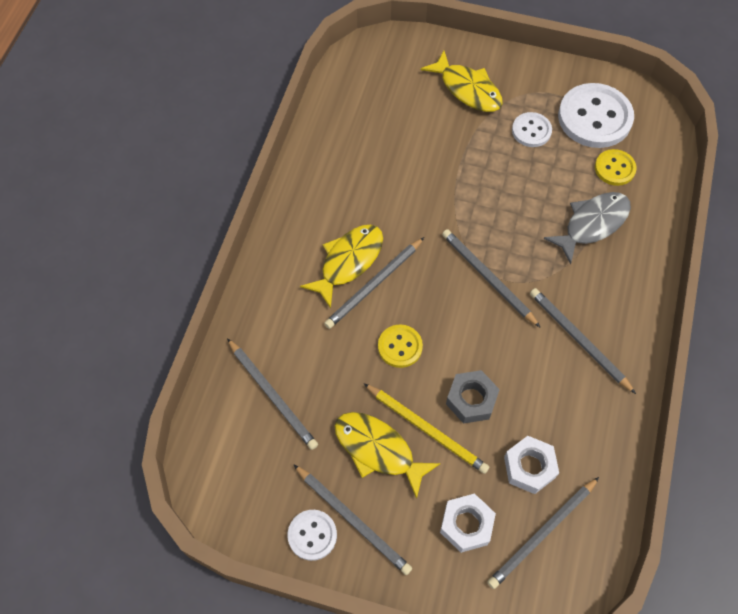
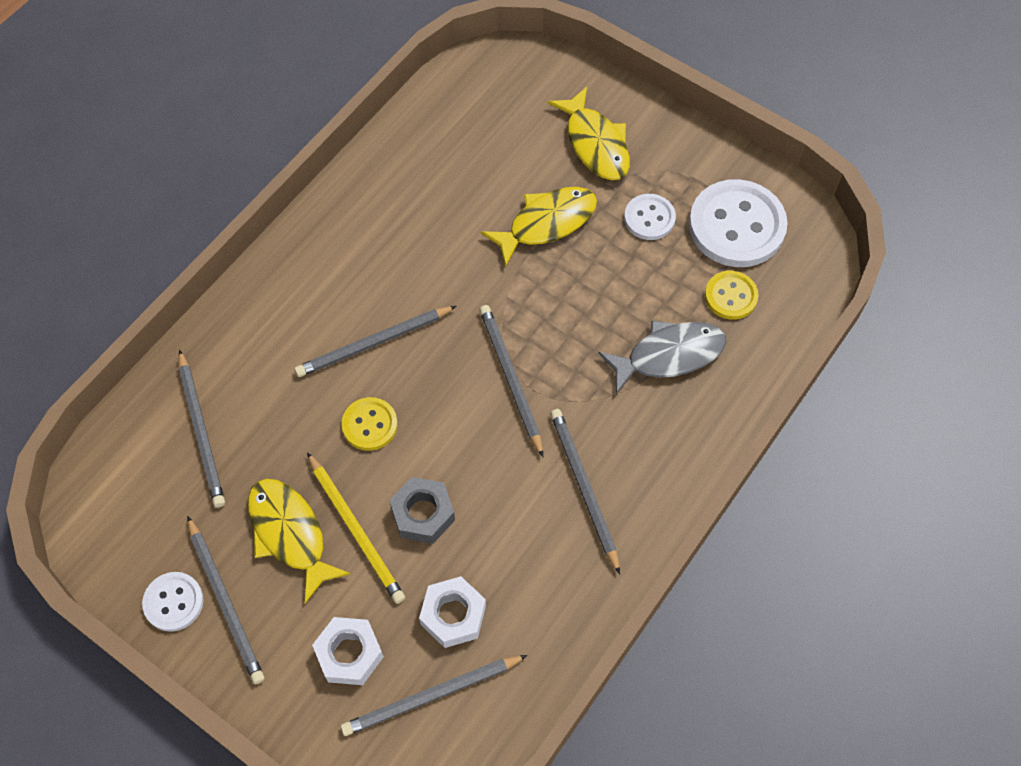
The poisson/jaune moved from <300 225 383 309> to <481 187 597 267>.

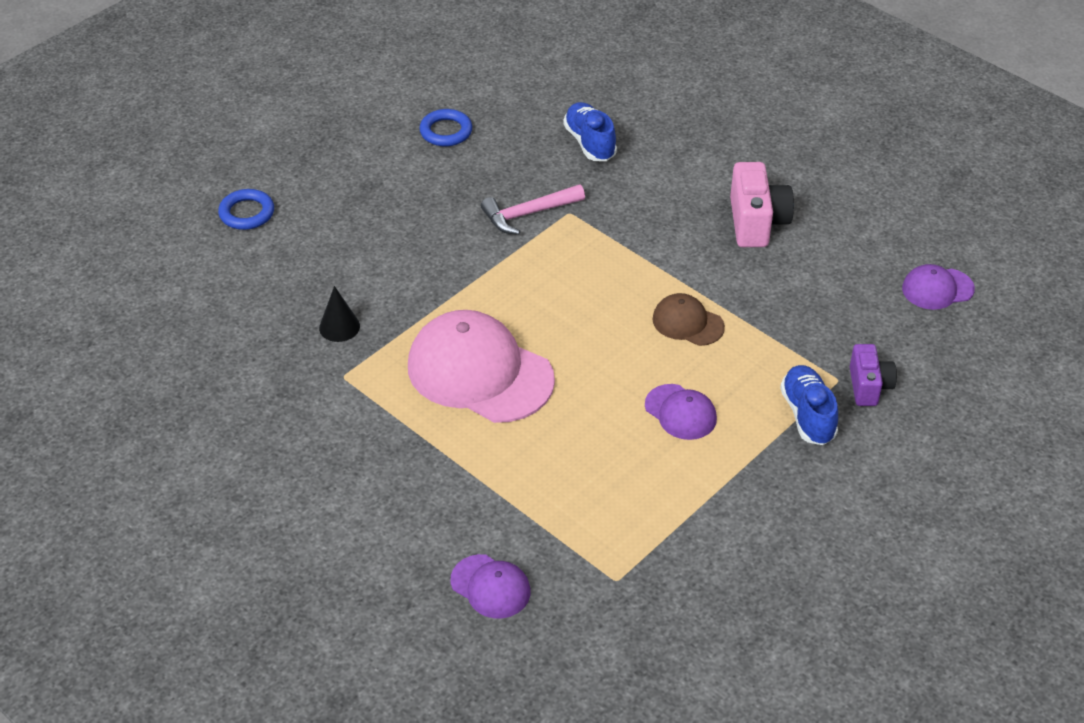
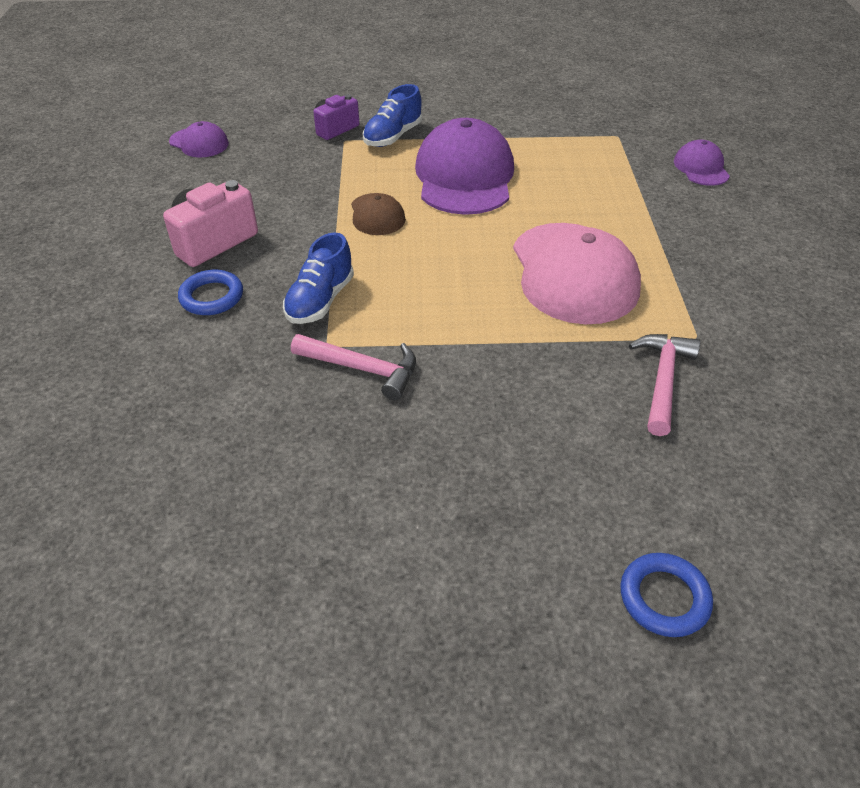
The anneau/bleu moved from <420 109 472 146> to <178 270 243 315>.
The chaussure/bleu moved from <563 102 617 161> to <283 232 354 324>.
The casquette/violet at <645 384 717 440> changed to 2.03 times the size.
The cône/noir at <319 286 360 342> was replaced by the marteau/rose at <629 334 700 436>.

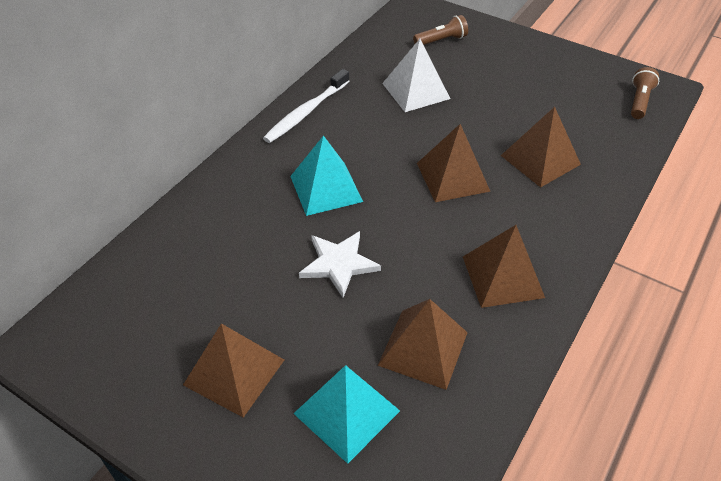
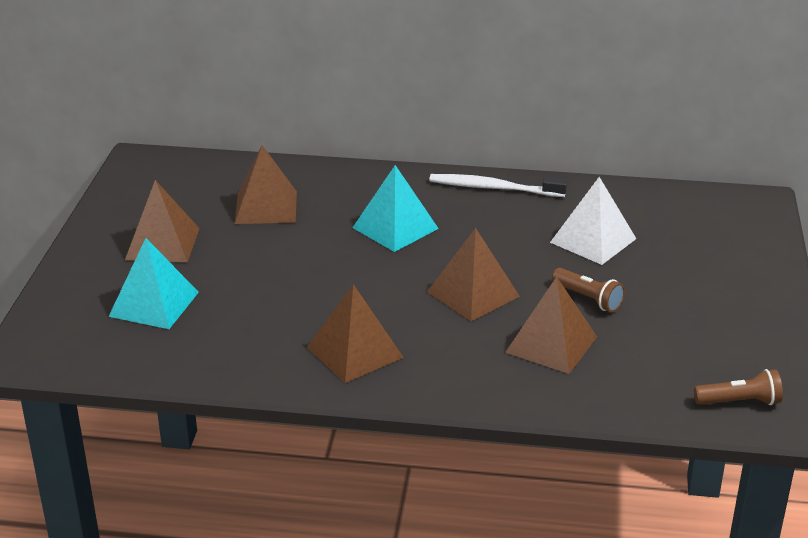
The pyramide/marron moved from <378 299 468 390> to <235 145 297 224>.
The lampe de poche/marron moved from <413 15 468 45> to <552 268 625 312>.
The étoile/blanc at <299 231 381 298> disappeared.

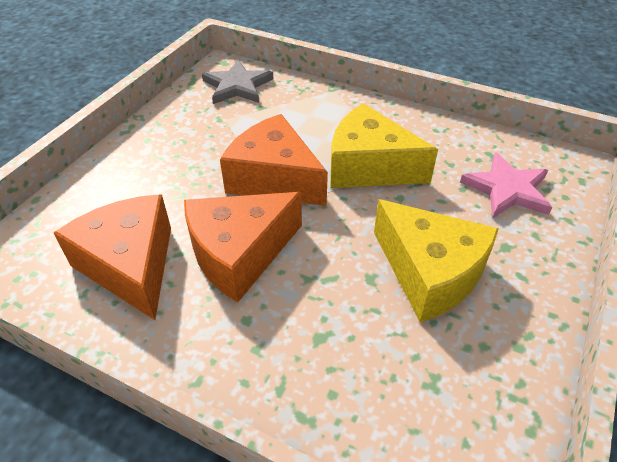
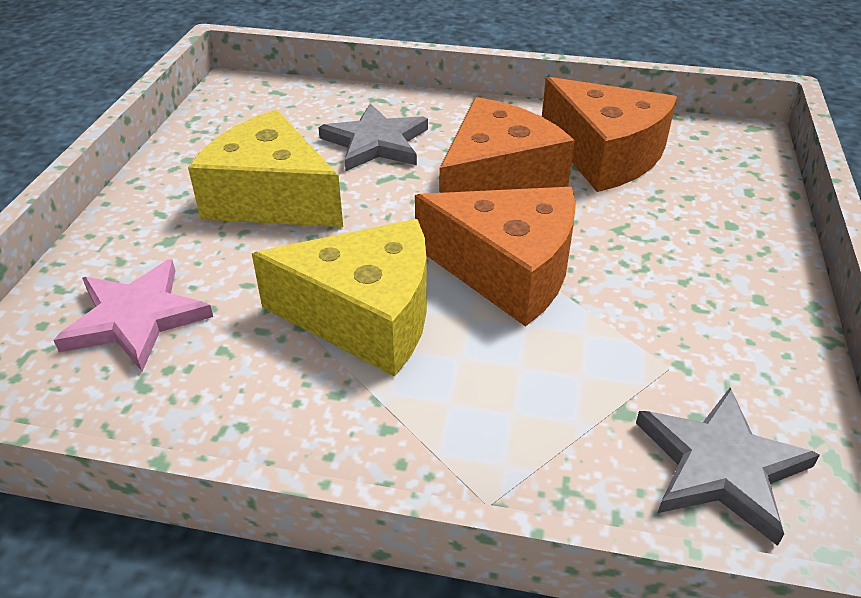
The étoile/gris at <318 103 428 171> appeared.

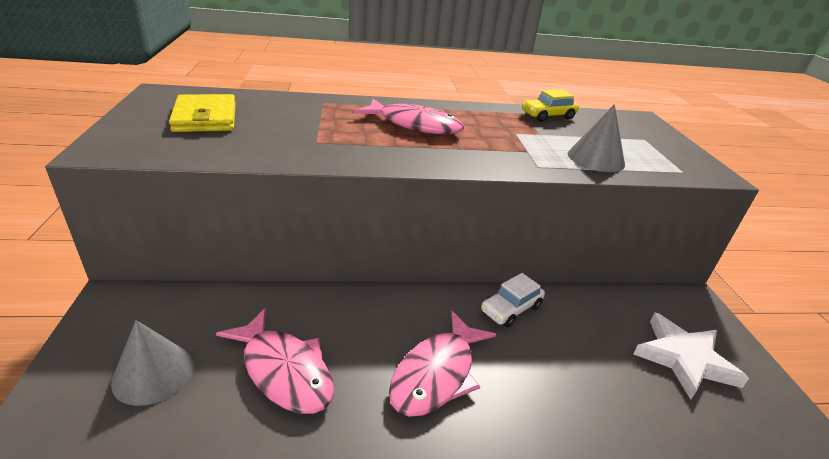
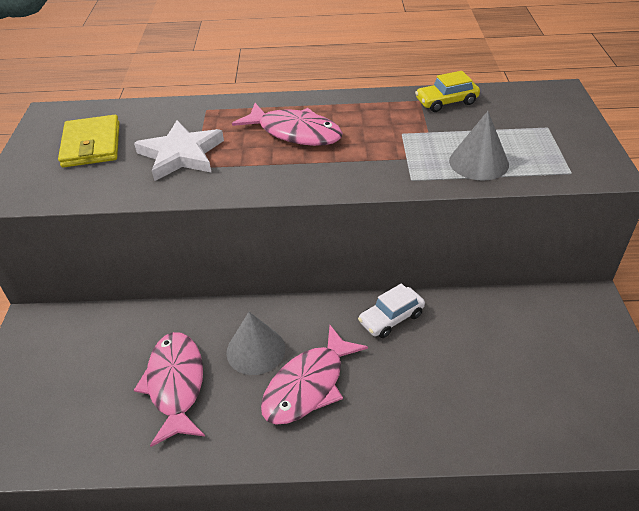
The étoile/blanc moved from <634 312 749 400> to <134 120 224 181>.
The poisson/rose at <216 308 334 414> turned 150 degrees counterclockwise.
The cône/gris moved from <111 320 194 406> to <226 312 285 375>.

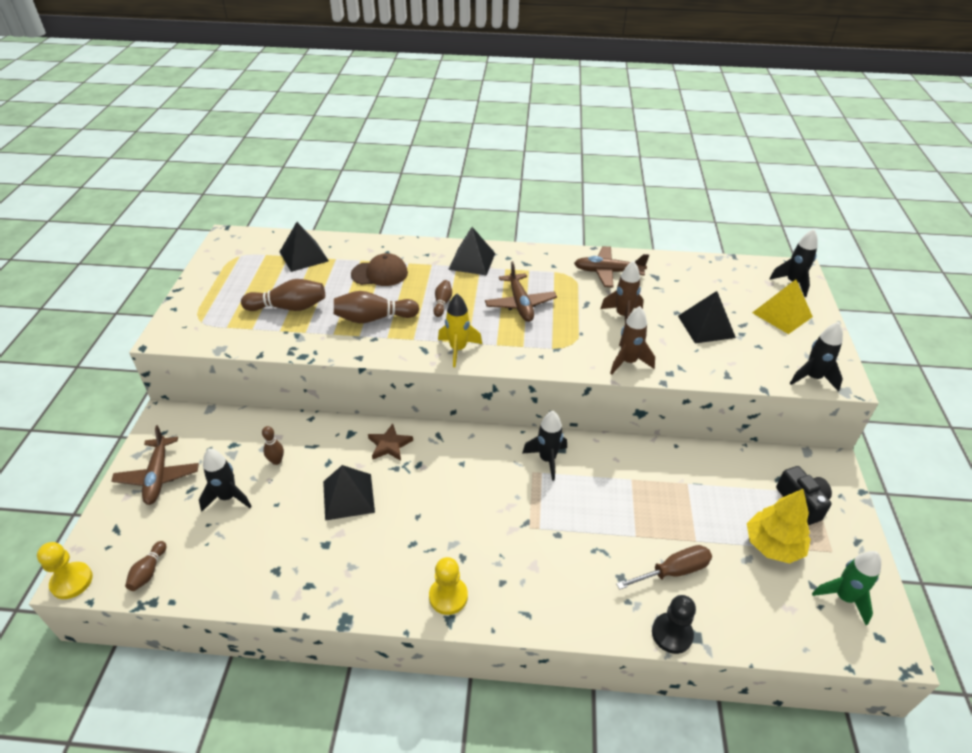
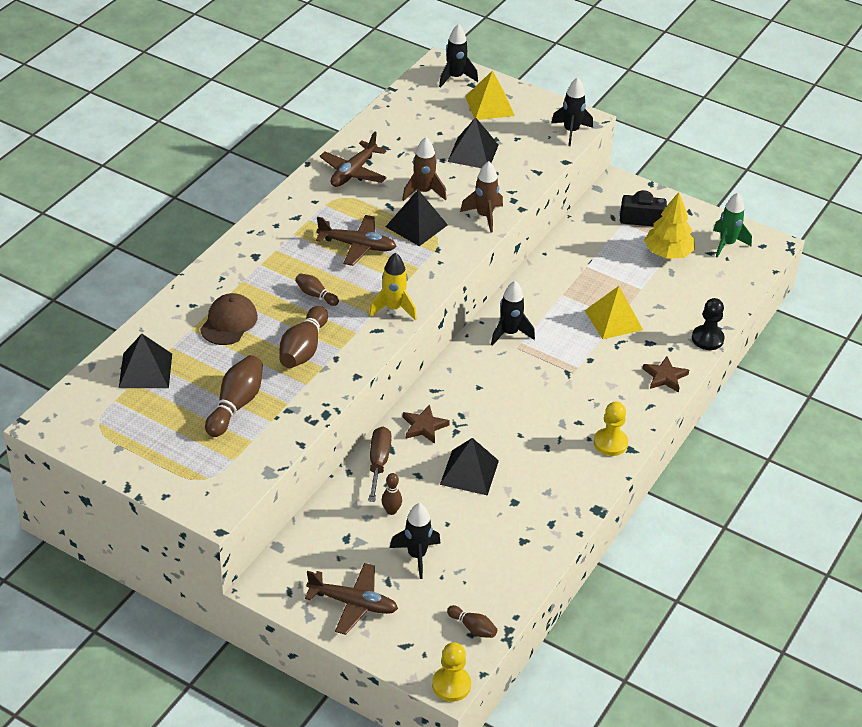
The tournevis/marron moved from <616 545 712 590> to <368 427 392 502>.
The pyramide/noir moved from <448 227 495 275> to <385 190 448 246>.
The pyramide/jaune at <585 286 643 339> appeared.
The étoile/marron at <642 356 689 392> appeared.

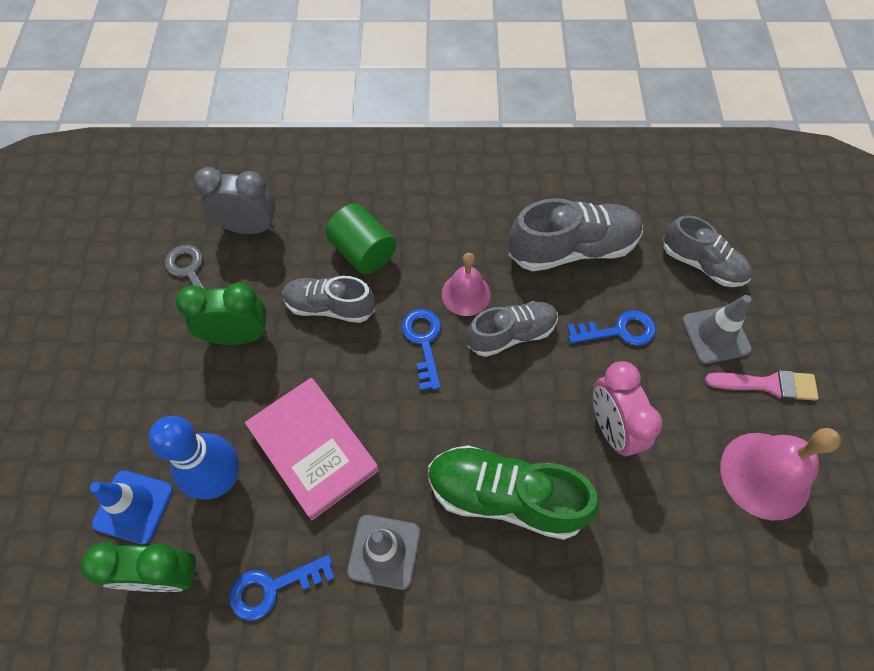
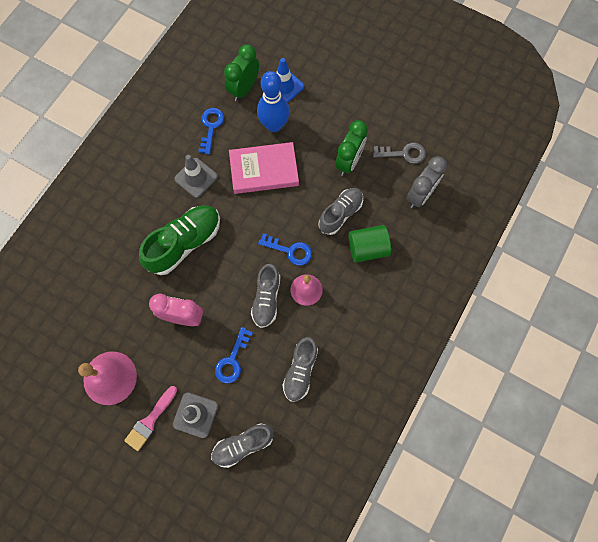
The chaussure/gris at <509 198 643 271> changed to 0.66 times the size.

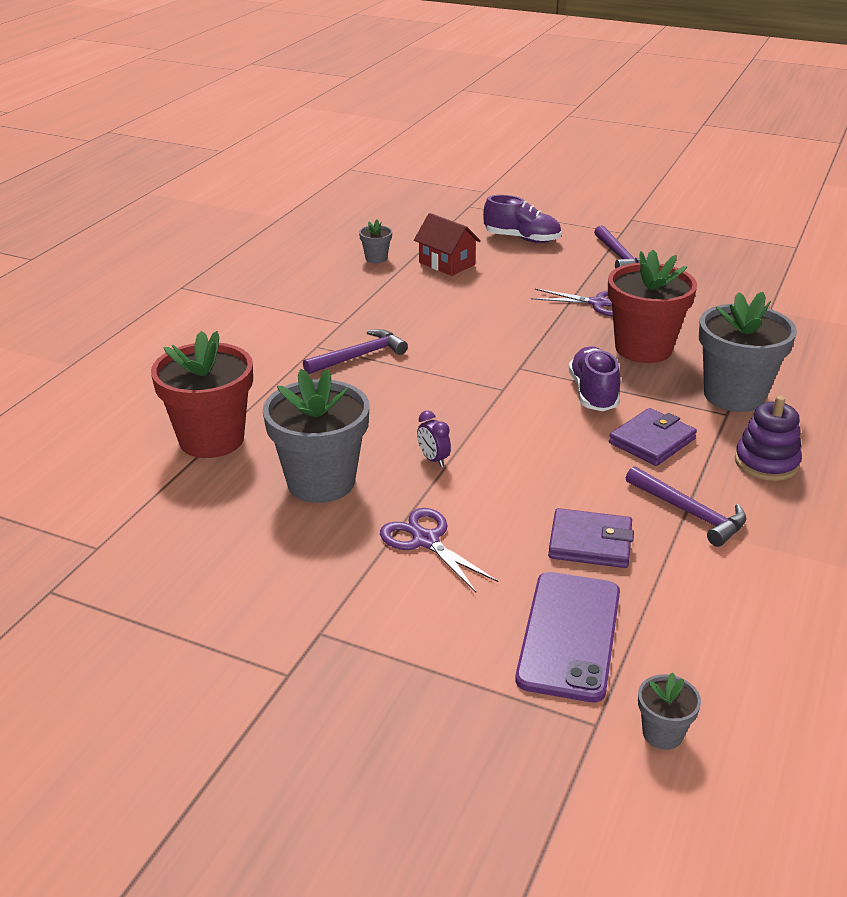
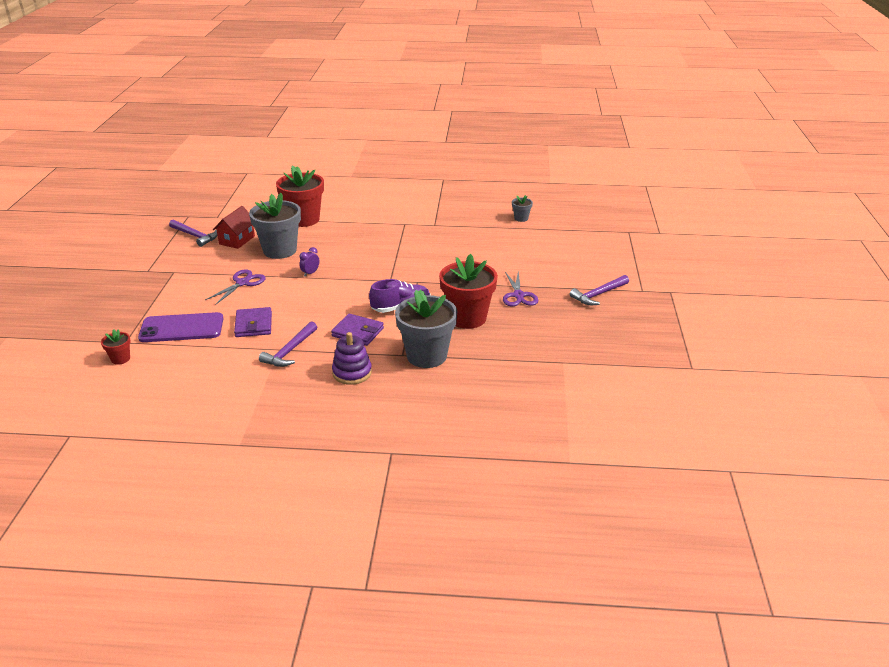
The pot de fleurs/gris at <638 672 701 750> became the pot de fleurs/rouge at <101 329 131 365>.
The marteau/violet moved from <303 329 408 374> to <169 220 217 247>.
The maison/rouge moved from <414 213 481 276> to <213 206 255 249>.
The chaussure/violet at <483 195 561 243> disappeared.

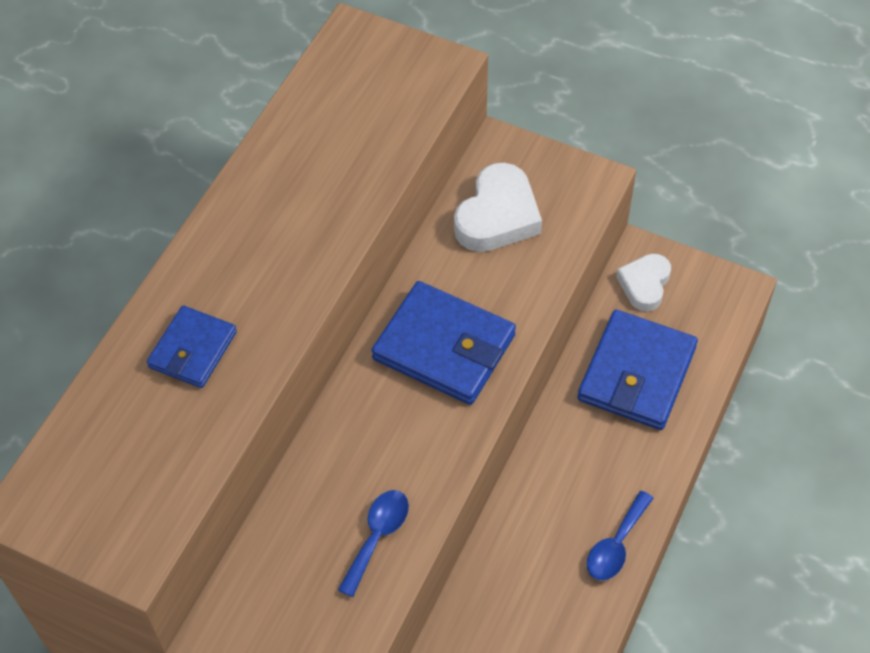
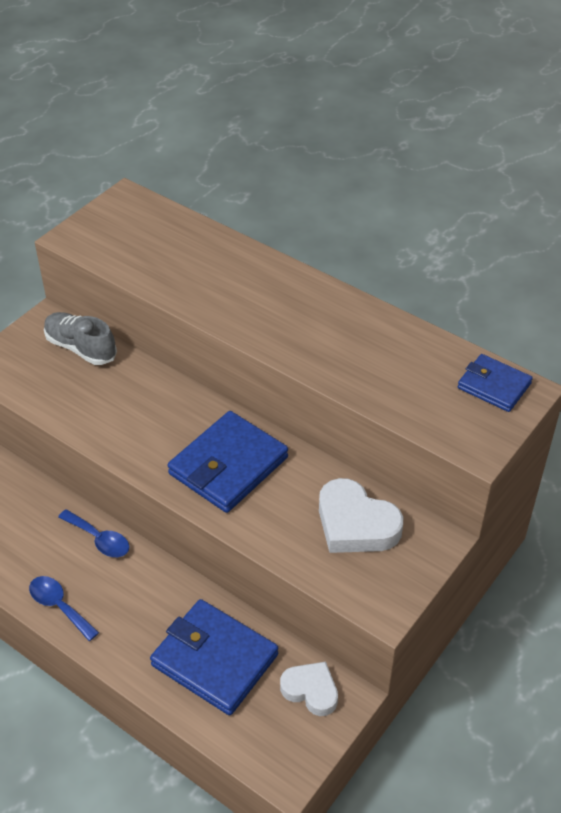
The chaussure/gris at <44 312 117 365> appeared.
The cuillère/bleu moved from <338 490 409 597> to <58 509 129 557>.
The portefeuille/bleu moved from <147 306 237 388> to <458 354 533 412>.

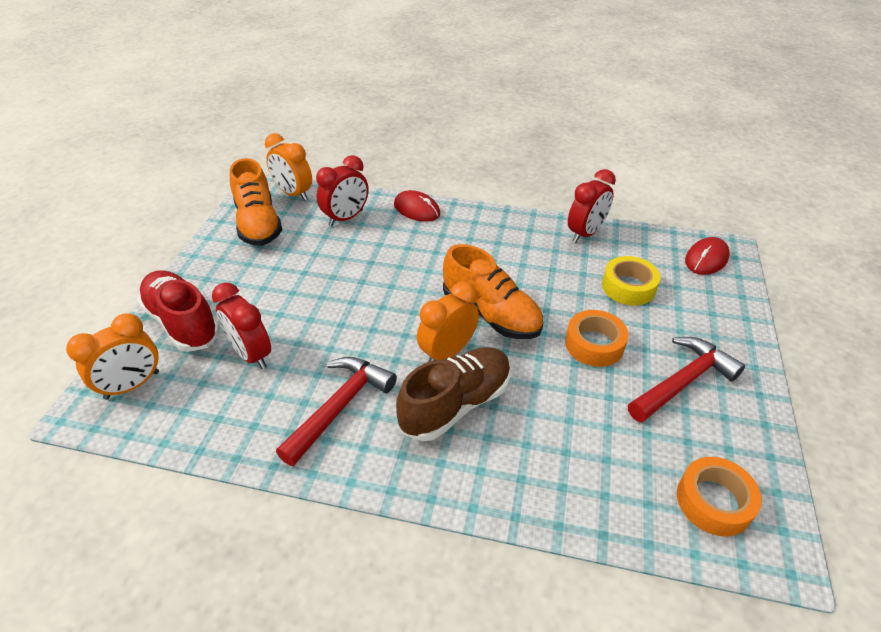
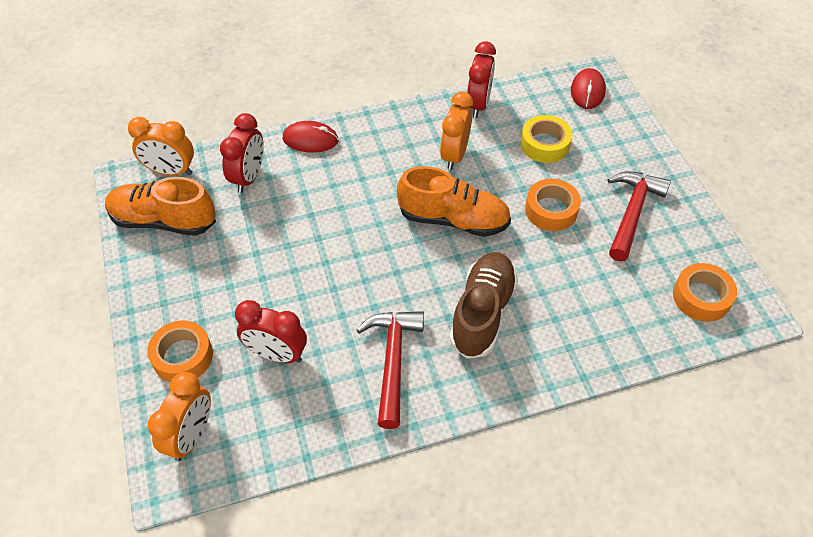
The chaussure/orange at <230 158 282 246> turned 150 degrees clockwise.
The chaussure/rouge at <137 270 220 352> was replaced by the ruban adhésif/orange at <147 320 213 382>.
The réveil/orange moved from <417 281 479 362> to <440 91 473 170>.

